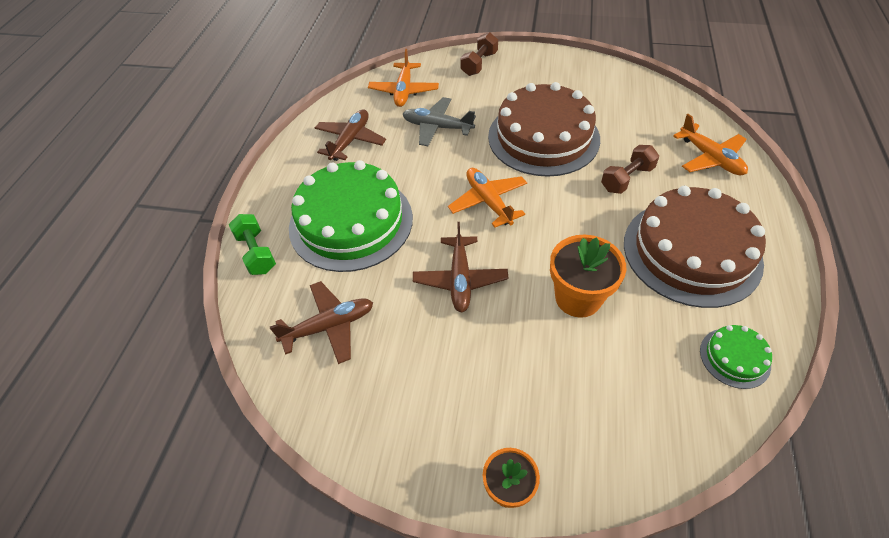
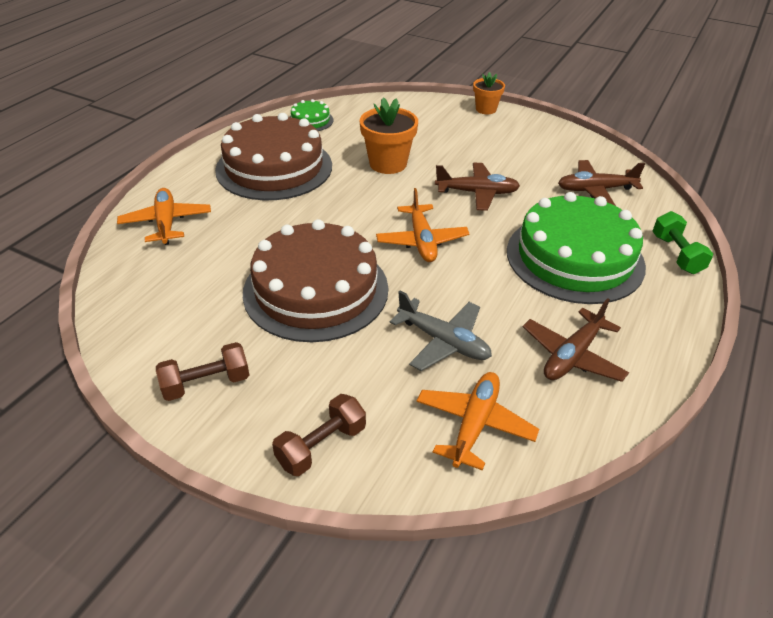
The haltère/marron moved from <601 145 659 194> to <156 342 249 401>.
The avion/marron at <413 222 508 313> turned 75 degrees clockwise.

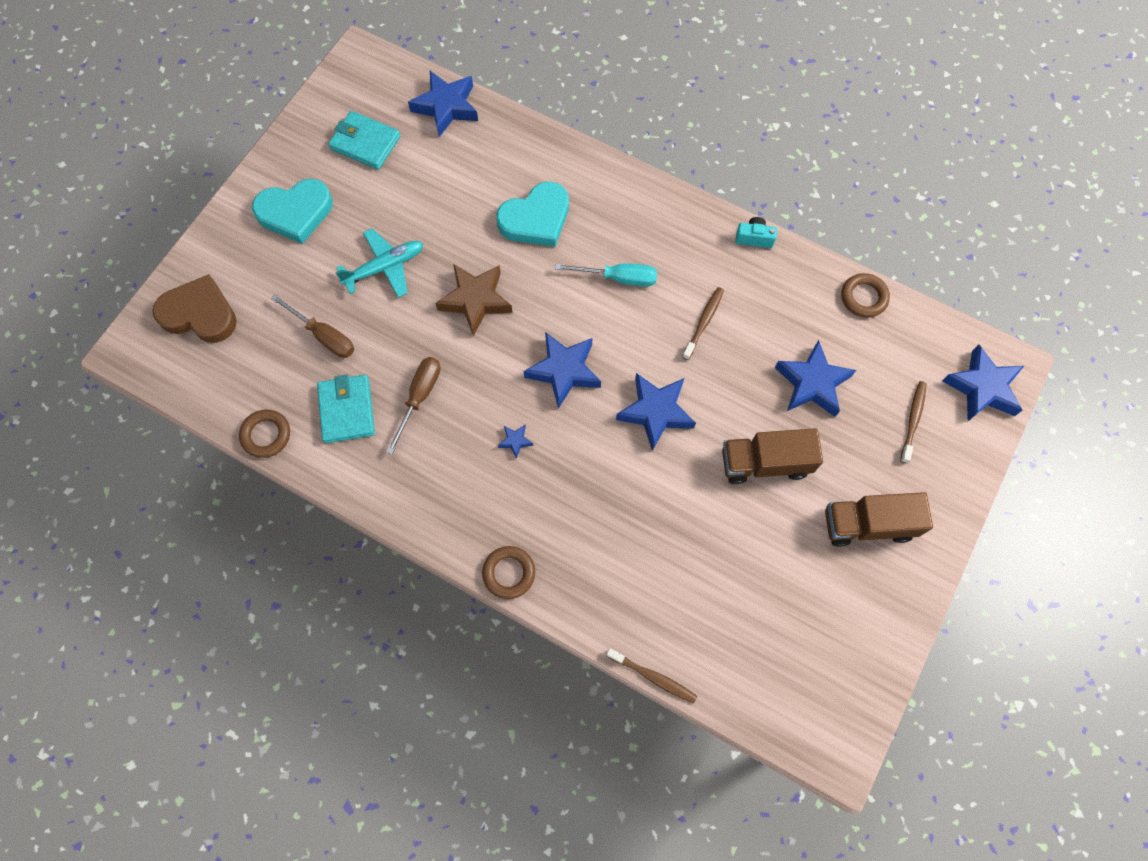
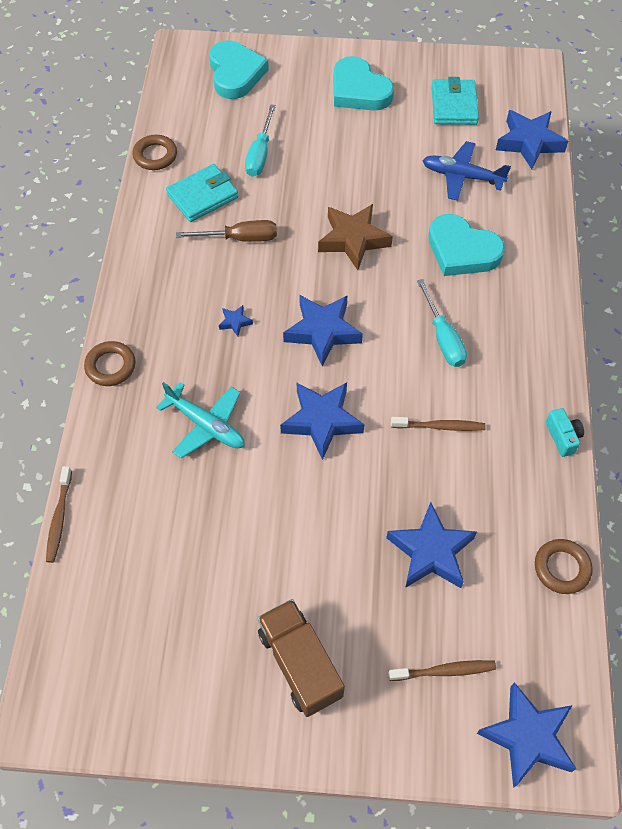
The avion/turquoise moved from <335 228 423 297> to <156 382 245 458>.
The cœur/marron at <152 274 237 343> became the cœur/turquoise at <209 40 269 99>.
The tournevis/marron at <271 294 354 358> became the tournevis/turquoise at <245 104 276 177>.
The avion/bleu at <422 141 511 201> appeared.
The camion/marron at <722 428 823 484> disappeared.

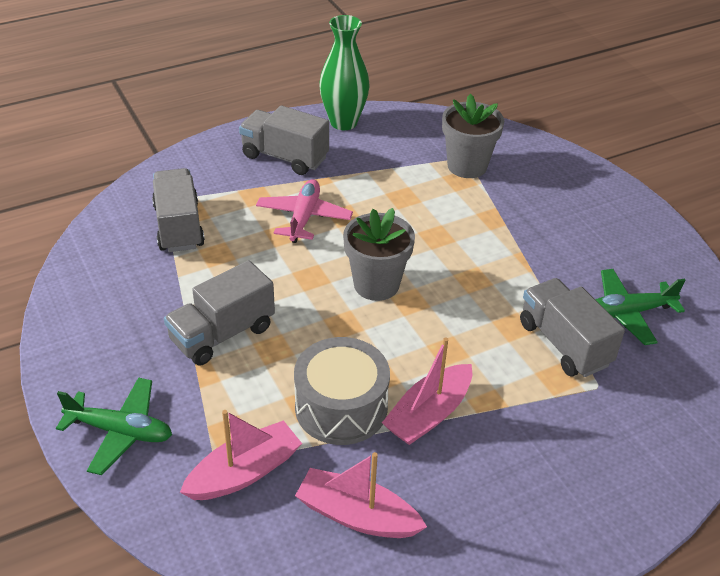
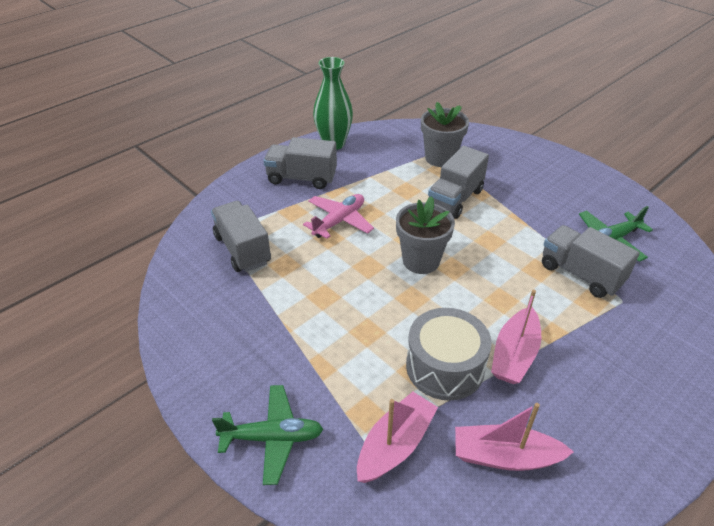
The avion/rose at <256 179 353 243> turned 45 degrees clockwise.
The camion/gris moved from <164 260 275 366> to <428 146 489 219>.

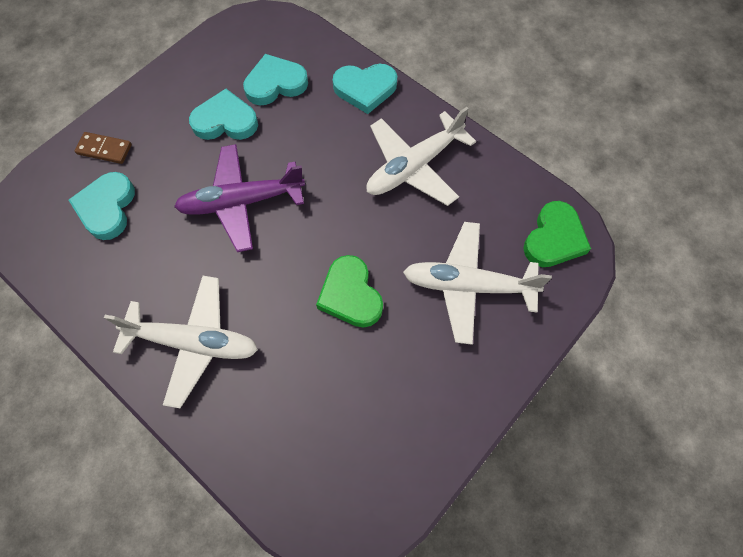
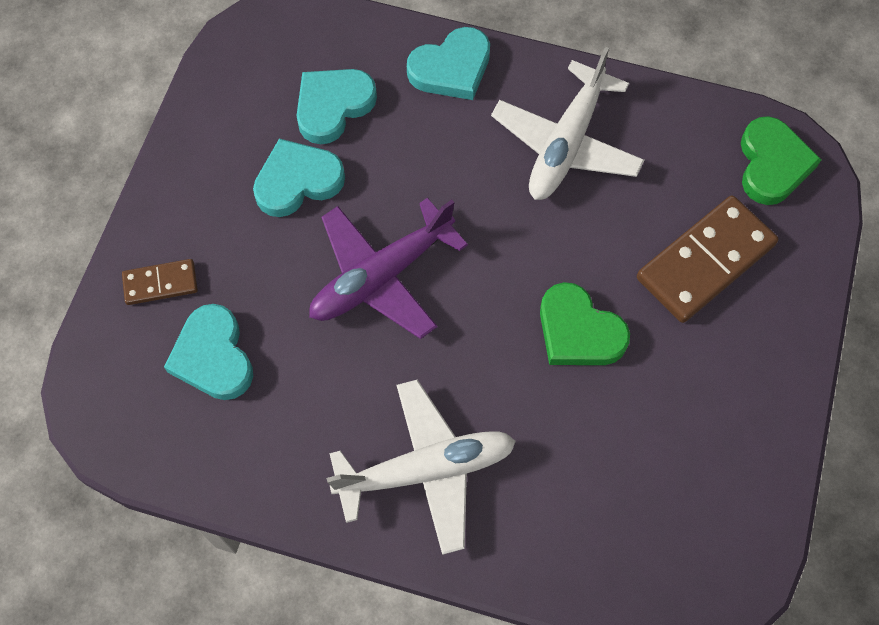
The avion/blanc at <403 222 552 345> was replaced by the domino/marron at <637 195 778 323>.

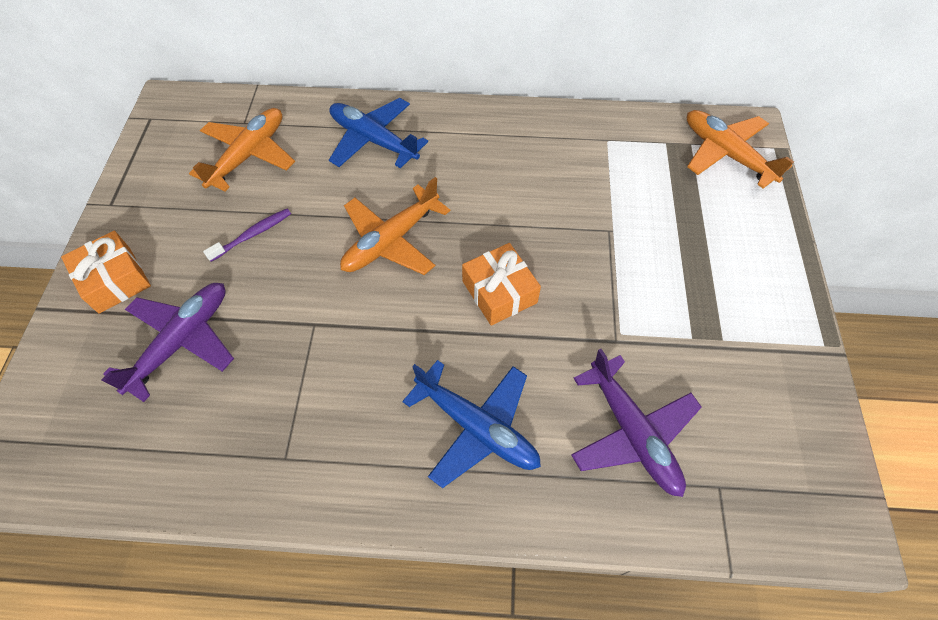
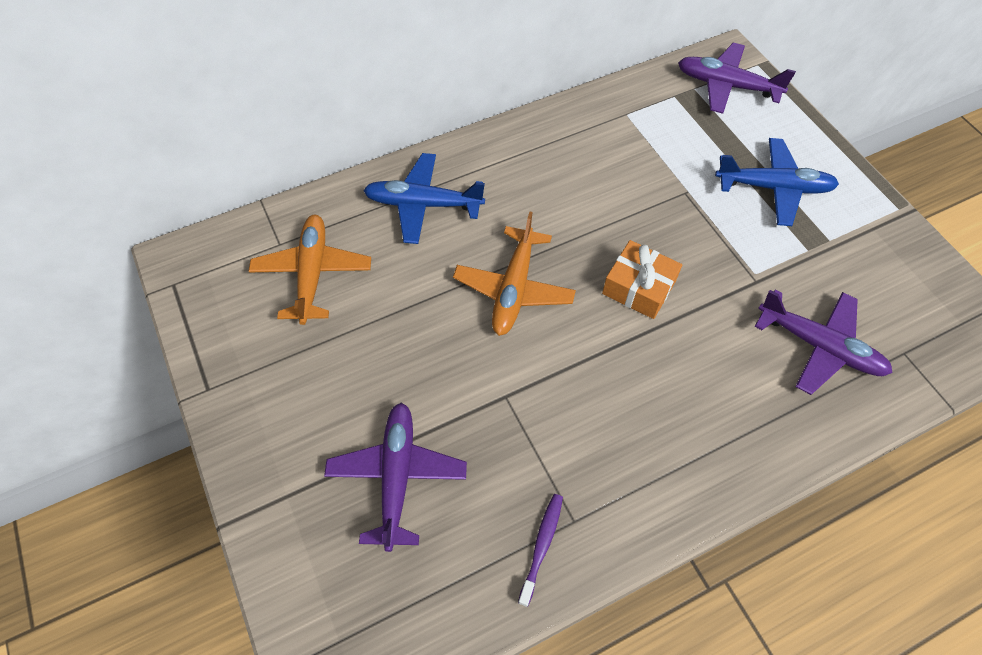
The brosse à dents/violet moved from <203 209 291 262> to <518 494 563 607>.
The avion/orange at <687 110 794 188> became the avion/violet at <678 43 796 114>.
The avion/bleu moved from <402 360 541 488> to <715 138 839 226>.
The cadeau/orange at <61 231 151 314> disappeared.

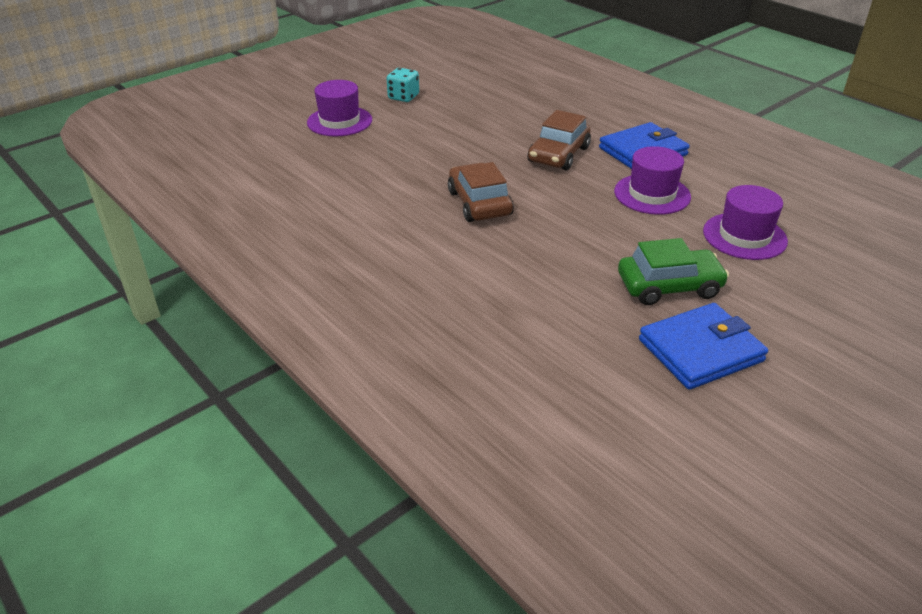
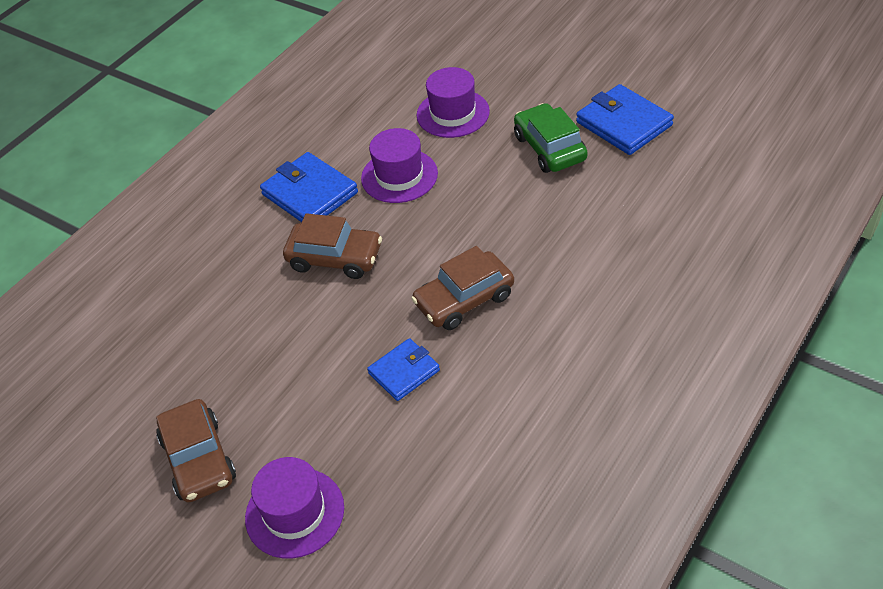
The dé/turquoise at <386 68 419 102> was replaced by the voiture/marron at <156 399 236 502>.
The portefeuille/bleu at <367 338 440 401> appeared.

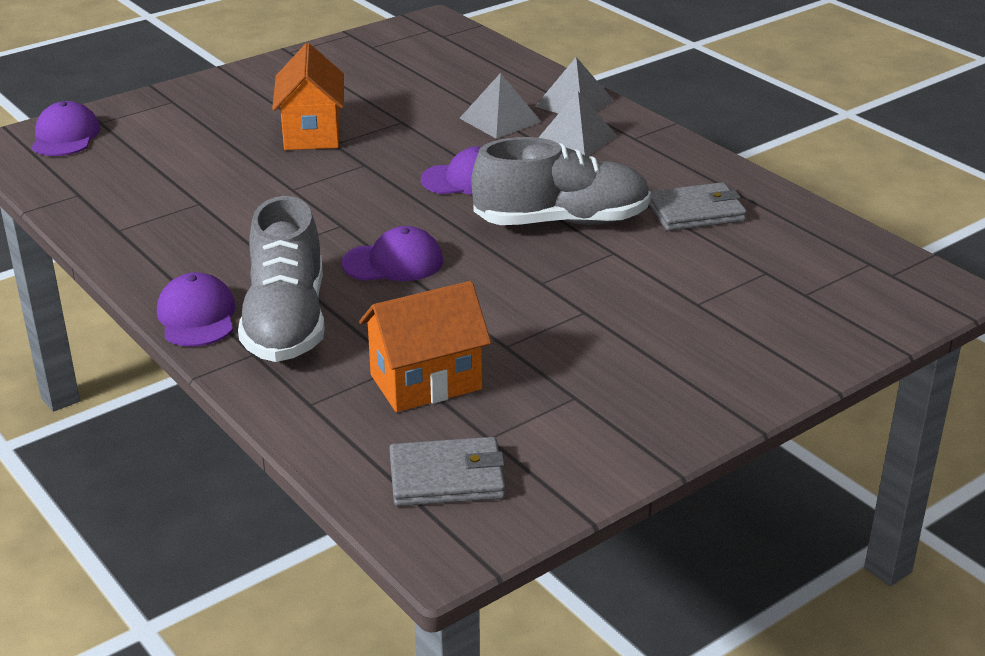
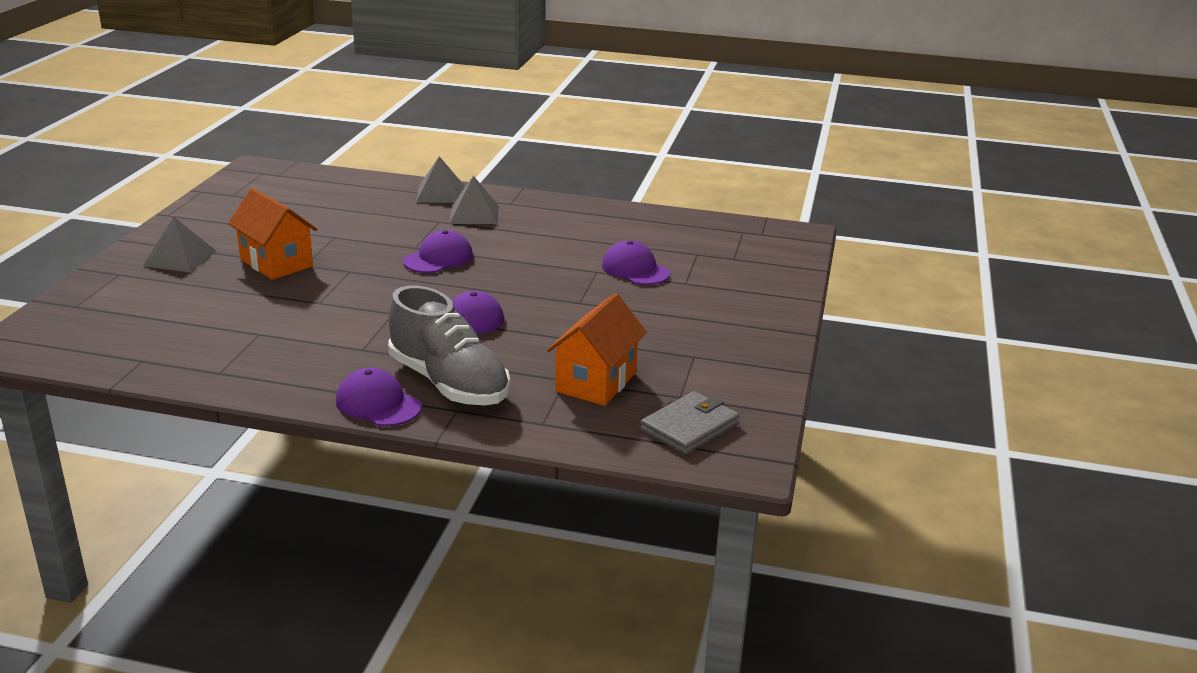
The pyramide/gris moved from <459 73 541 139> to <143 217 216 272>.
The casquette/violet moved from <32 101 100 156> to <602 240 670 285>.
The chaussure/gris at <471 137 651 225> disappeared.
The portefeuille/gris at <649 182 747 231> disappeared.

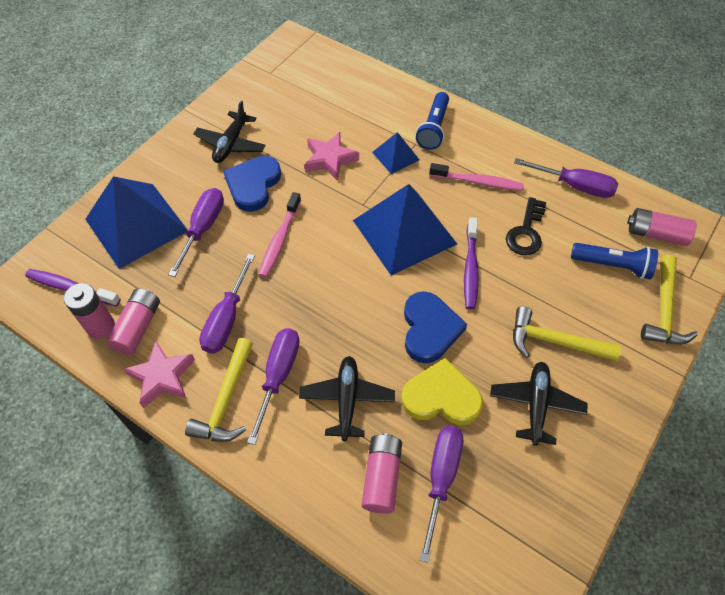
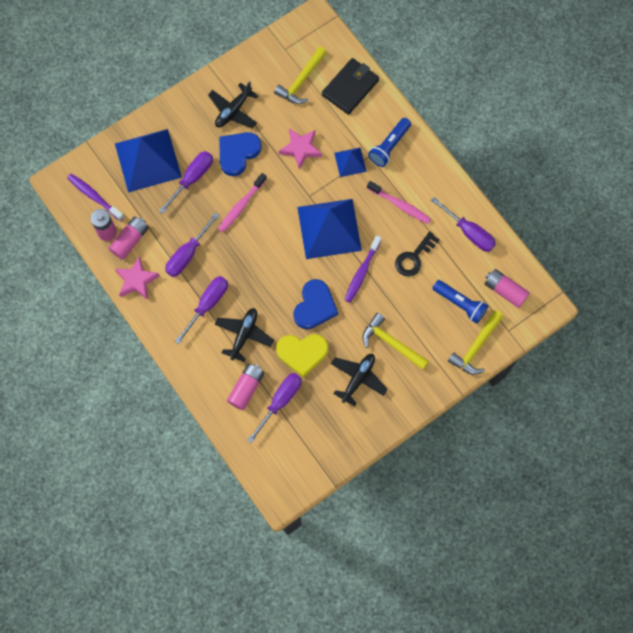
The marteau/jaune moved from <185 338 253 442> to <274 47 327 104>.
The cœur/jaune at <401 358 483 425> turned 150 degrees clockwise.
The portefeuille/noir at <322 58 379 115> appeared.

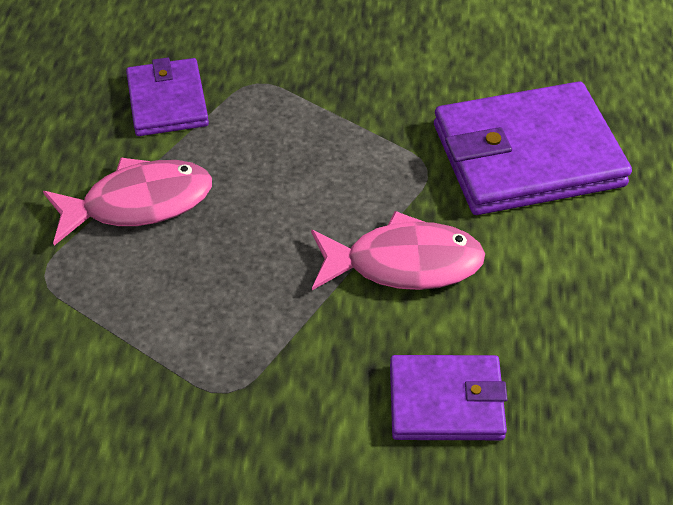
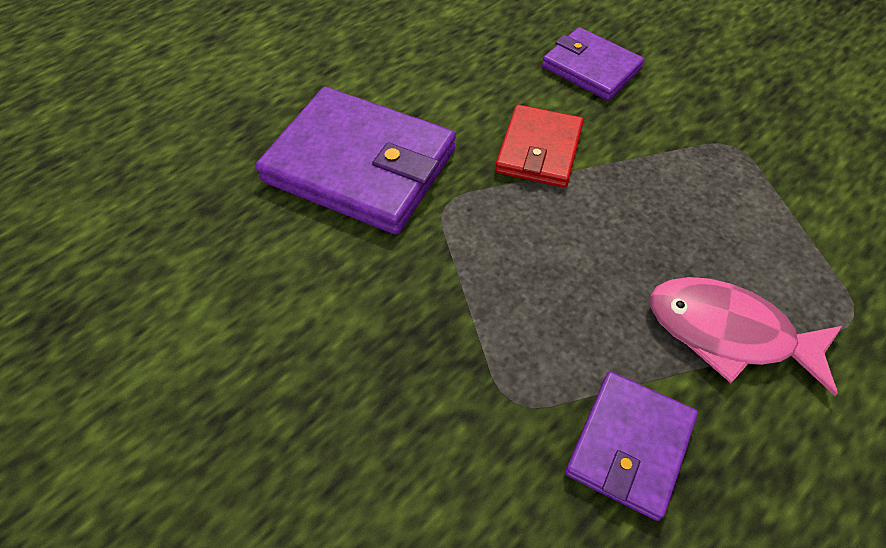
The poisson/rose at <311 211 485 290> was replaced by the portefeuille/rouge at <495 104 584 188>.

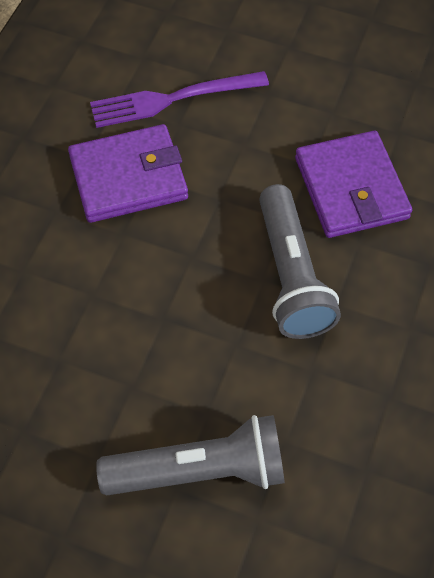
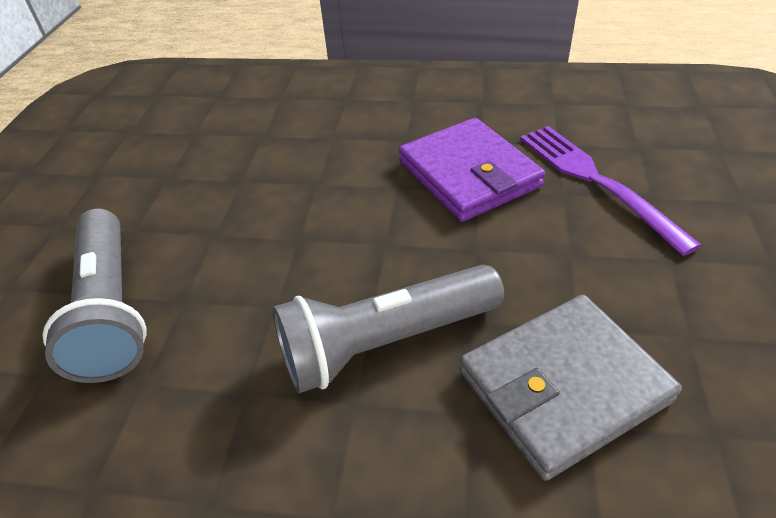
The portefeuille/violet at <295 131 412 238> became the portefeuille/gris at <460 295 682 481>.

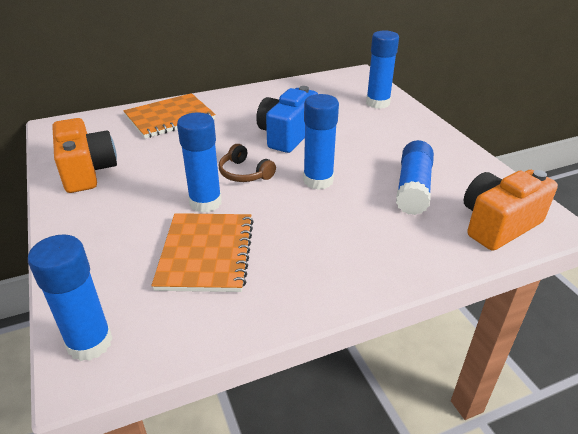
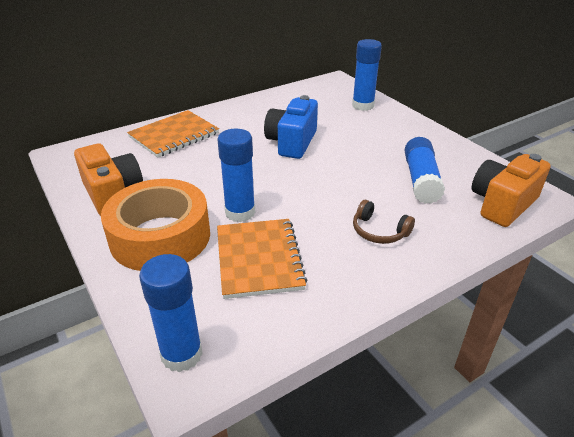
The ruban adhésif/orange at <101 179 210 271> appeared.
The casque audio/marron moved from <219 144 276 182> to <353 200 415 244>.
The bâton de colle/bleu at <303 94 339 190> disappeared.

